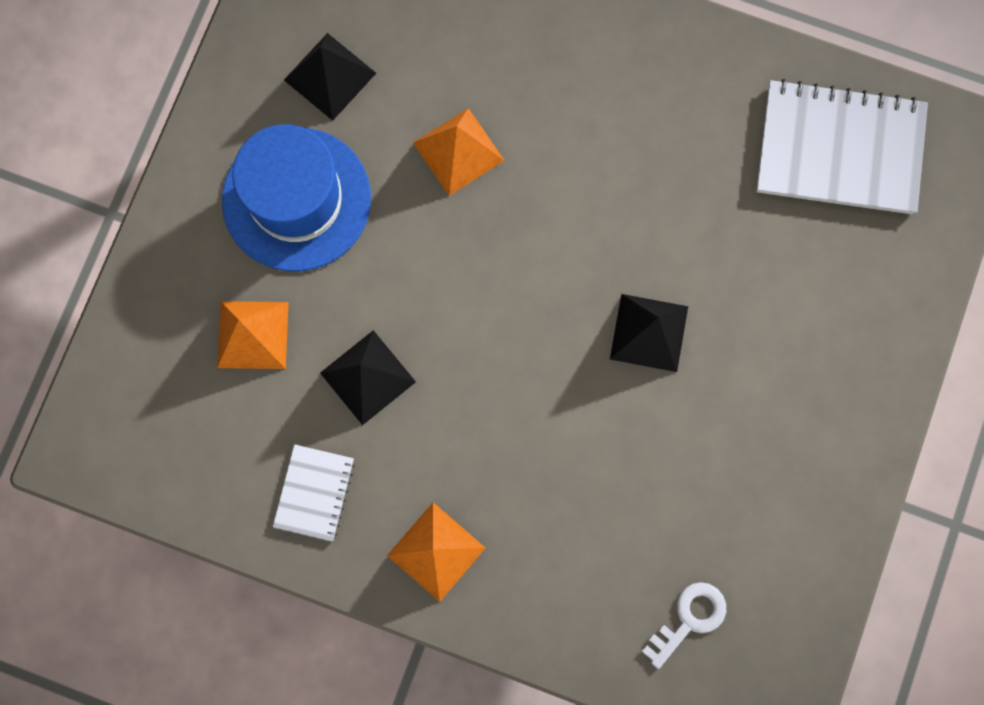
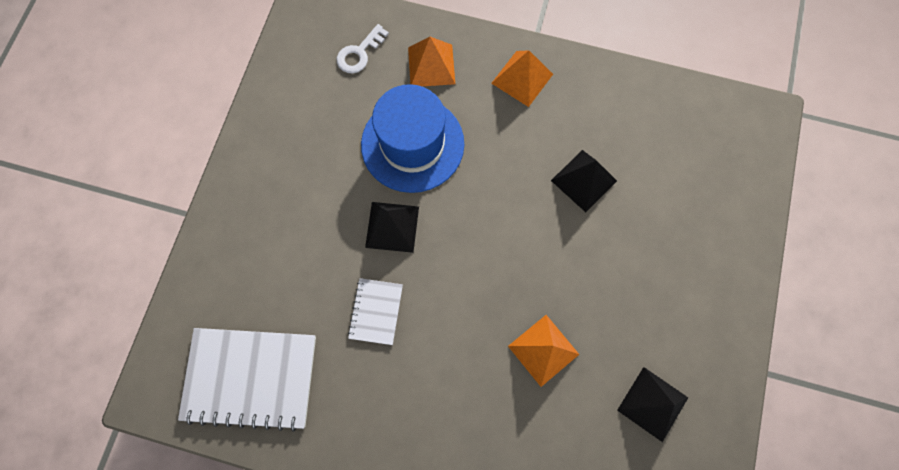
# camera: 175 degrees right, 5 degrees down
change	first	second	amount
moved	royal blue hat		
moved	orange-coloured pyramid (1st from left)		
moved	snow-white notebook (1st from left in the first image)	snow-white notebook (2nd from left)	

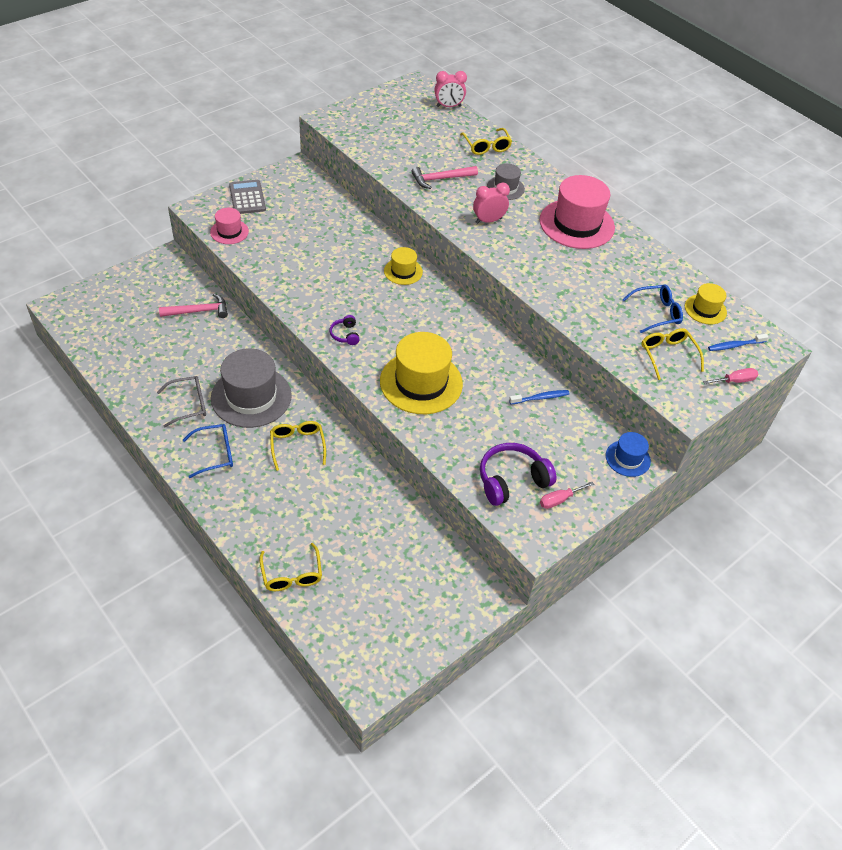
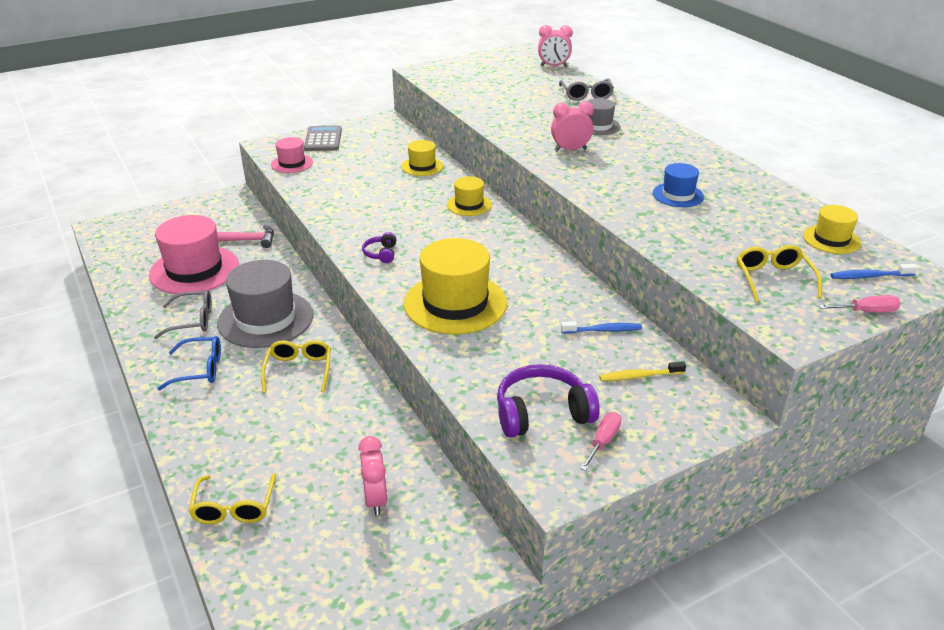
# camera: 15 degrees right, 15 degrees down
change	first	second	amount
recoloured	yellow glasses (3rd from left)	ash-grey glasses (2nd from left)	
removed	rosy claw hammer (2nd from left)		
moved	rosy hat (2nd from left in the first image)	rosy hat (1st from left)	
removed	royal blue glasses (2nd from left)		
moved	royal blue hat		
turned	rosy flat screwdriver (1st from left)		135 degrees clockwise
added		yellow hat (1st from left)	
added		yellow tooth brush	
added		rosy alarm clock (1st from left)	

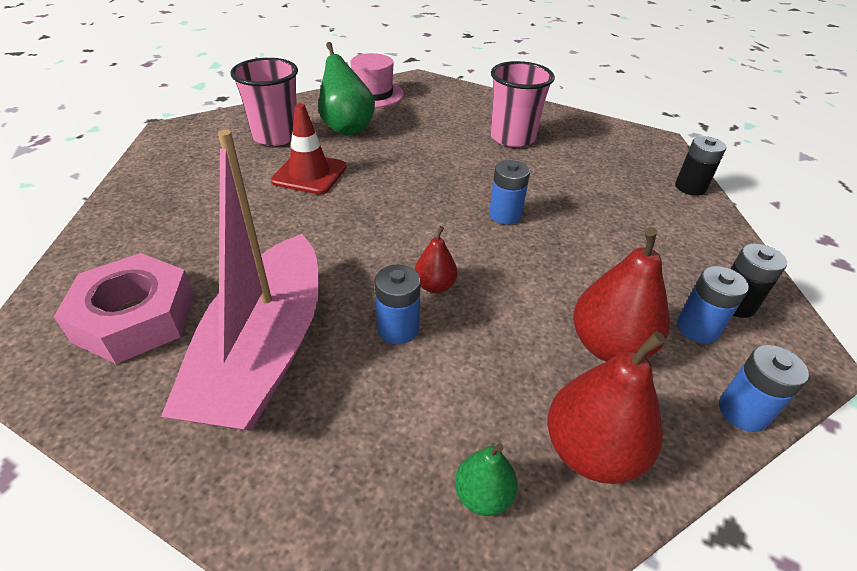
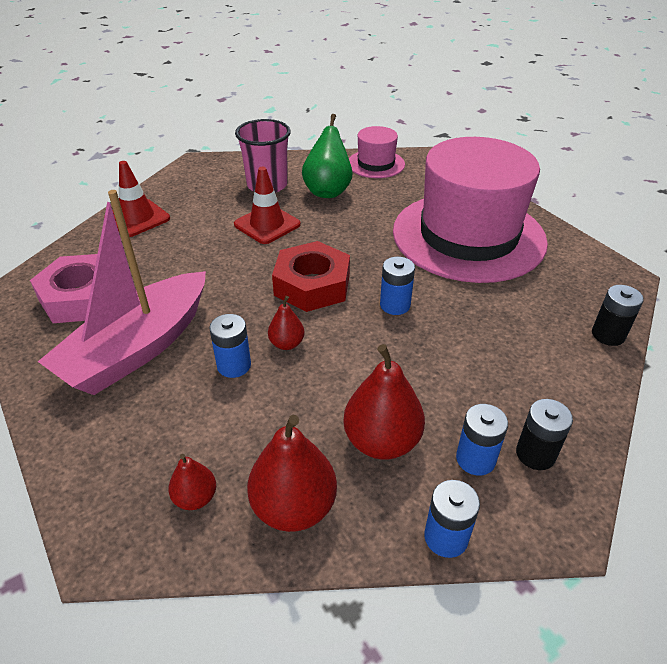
# camera: 30 degrees right, 0 degrees up
change	first	second	amount
replaced	rosy cup (2nd from left)	rosy hat (2nd from left)	
recoloured	emerald toy pear (2nd from left)	red toy pear (1st from left)	
added		red safety cone (1st from left)	
added		red hexagon nut	

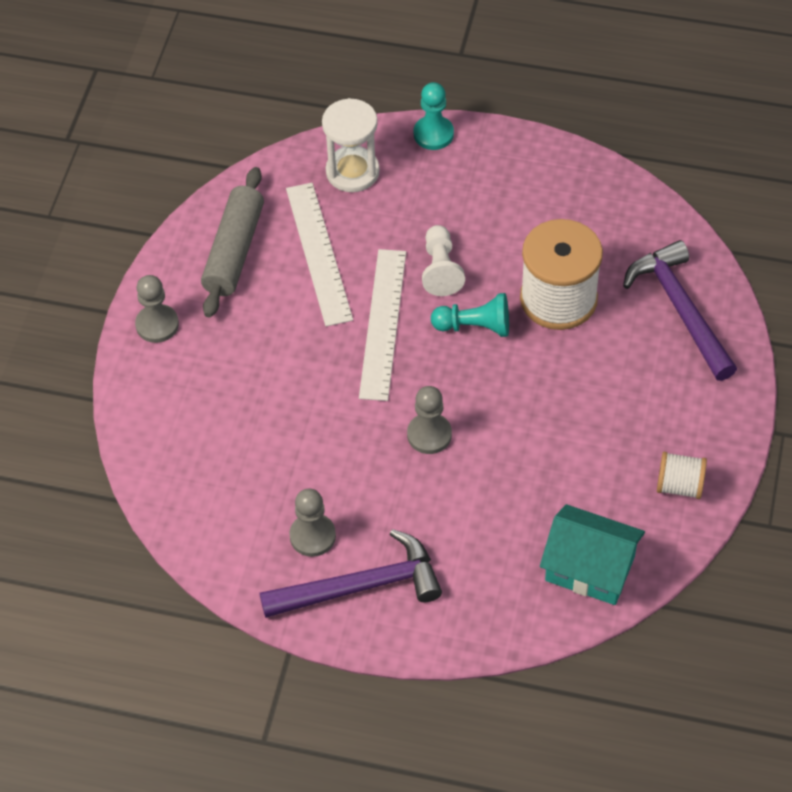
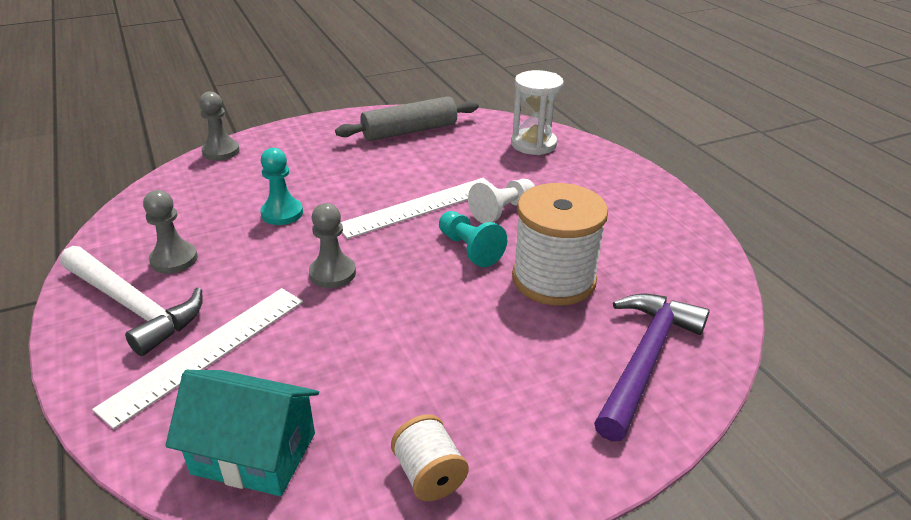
# camera: 50 degrees right, 20 degrees down
change	first	second	amount
moved	turquoise game pawn (1st from left)		
moved	snow-white straightedge (1st from left)		
moved	ash-grey game pawn (1st from left in the first image)	ash-grey game pawn (2nd from left)	
turned	turquoise toy house		60 degrees counterclockwise
recoloured	royal purple claw hammer (1st from left)	snow-white claw hammer	

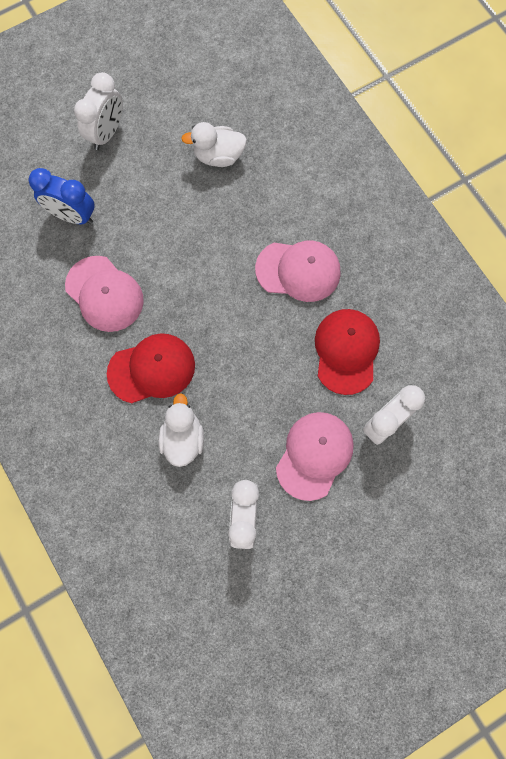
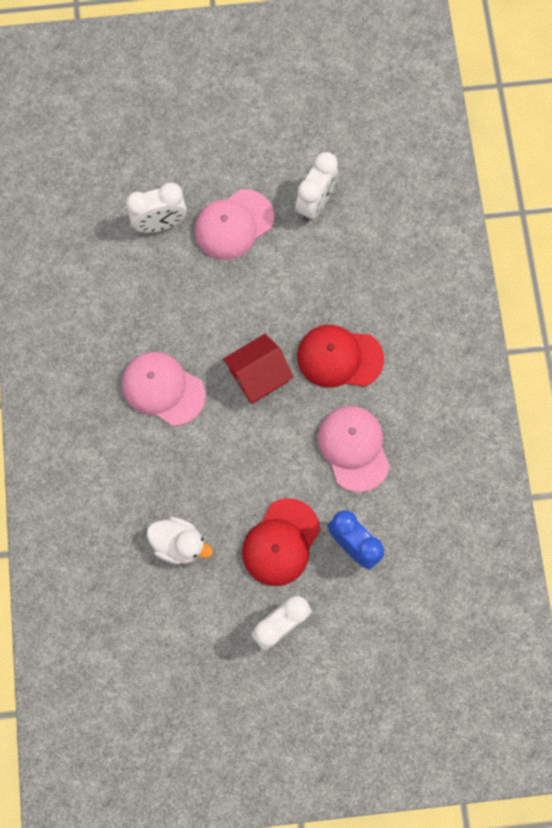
# camera: 155 degrees left, 0 degrees up
change	first	second	amount
moved	red peaked cap (2nd from left in the first image)	red peaked cap (1st from left)	
removed	snow-white rubber duck (1st from left)		
added		red toy house	

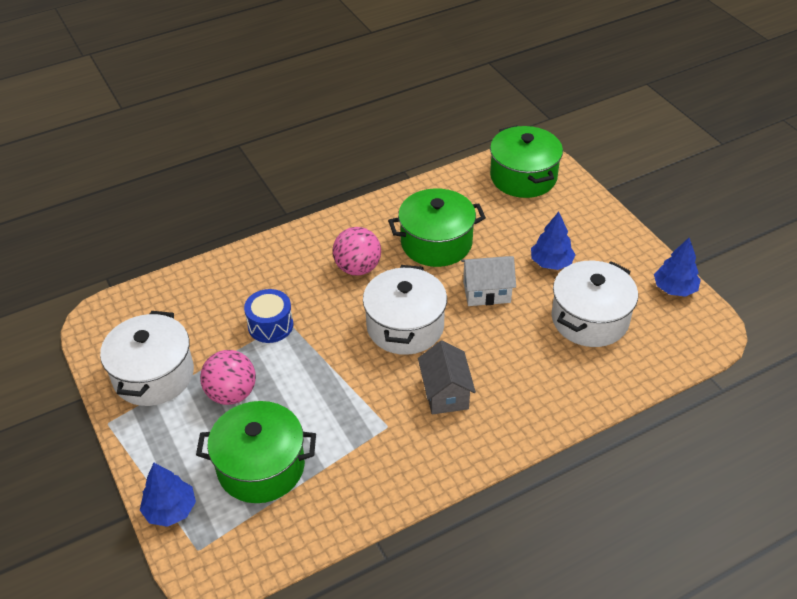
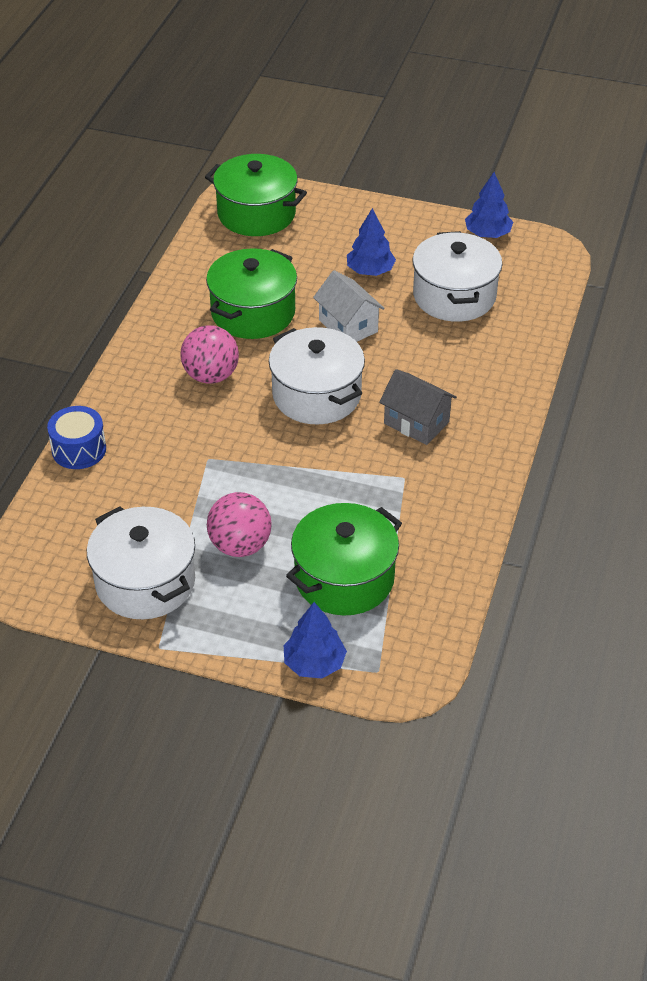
# camera: 45 degrees left, 0 degrees up
change	first	second	amount
turned	snow-white toy house		75 degrees counterclockwise
moved	royal blue toy drum		

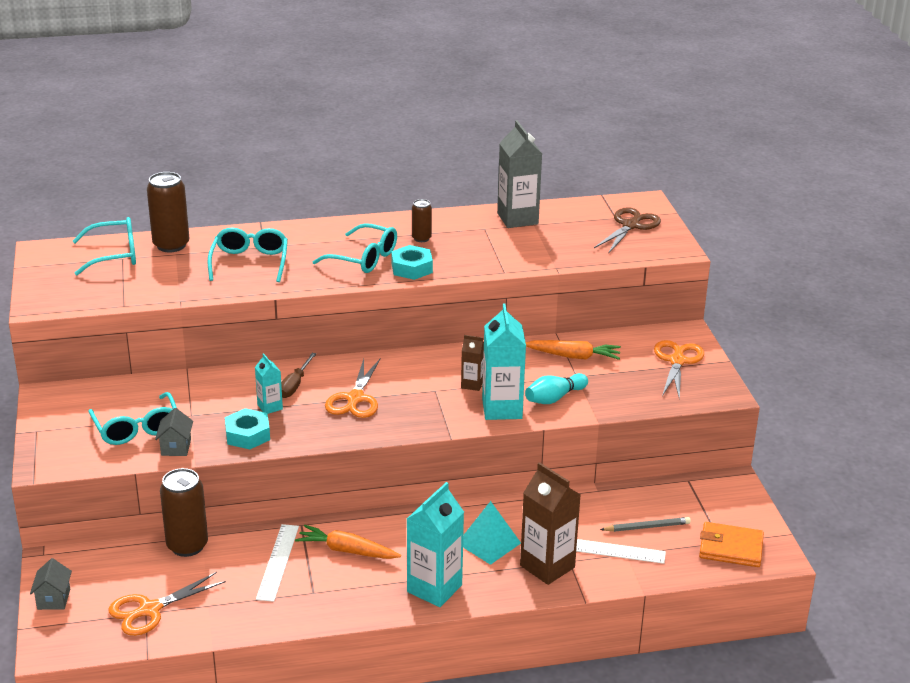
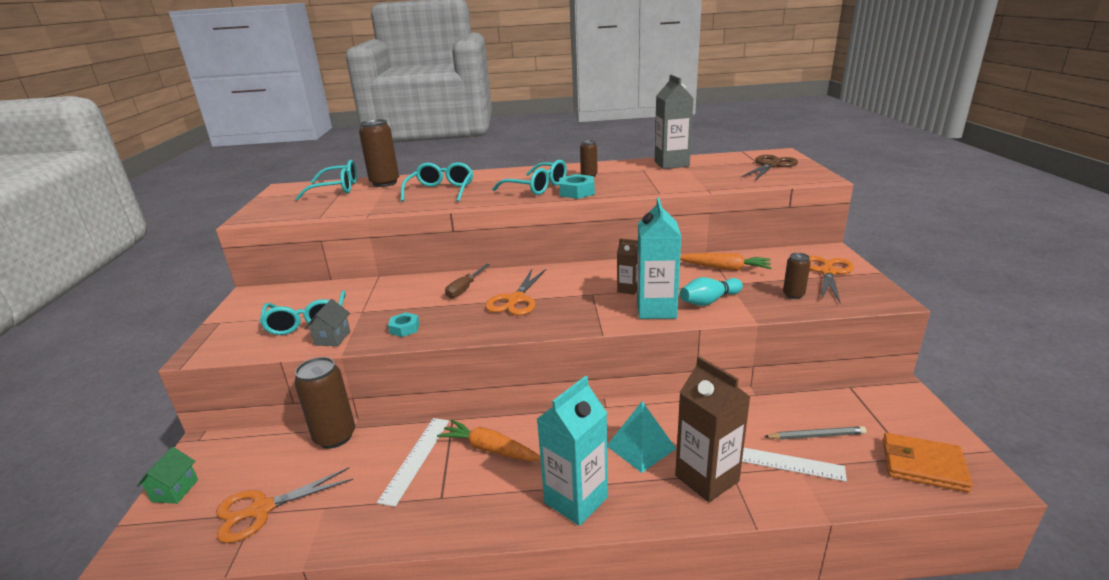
# camera: 10 degrees right, 5 degrees down
change	first	second	amount
removed	turquoise juice carton (1st from left)		
resized	turquoise hexagon nut (1st from left)		x0.66
recoloured	ash-grey toy house (1st from left)	emerald toy house	
added		russet tin (4th from left)	

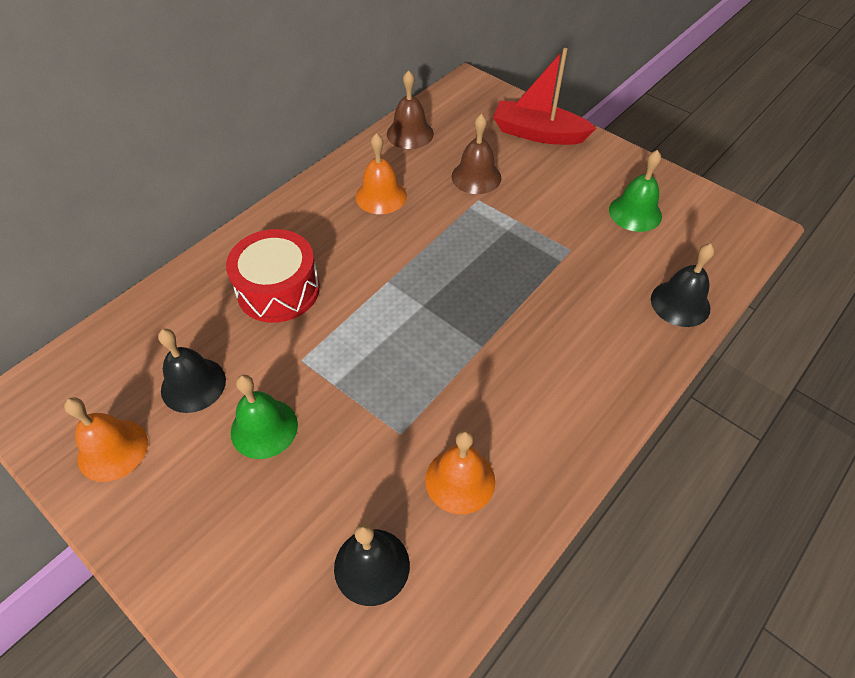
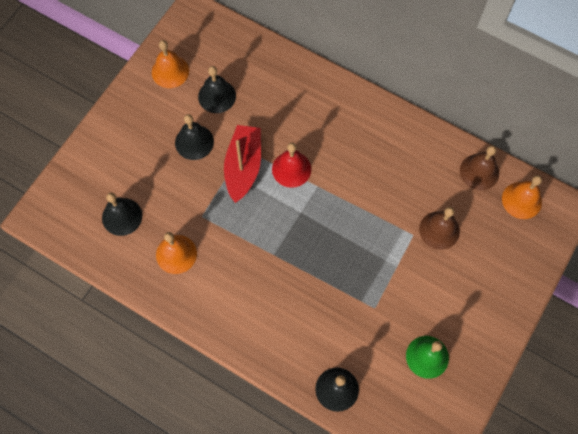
# camera: 80 degrees right, 15 degrees up
change	first	second	amount
moved	red sailboat		
moved	orange-coloured hand bell (2nd from left in the first image)	orange-coloured hand bell (3rd from left)	
removed	red toy drum		
recoloured	emerald hand bell (1st from left)	black hand bell (2nd from left)	
added		red hand bell	

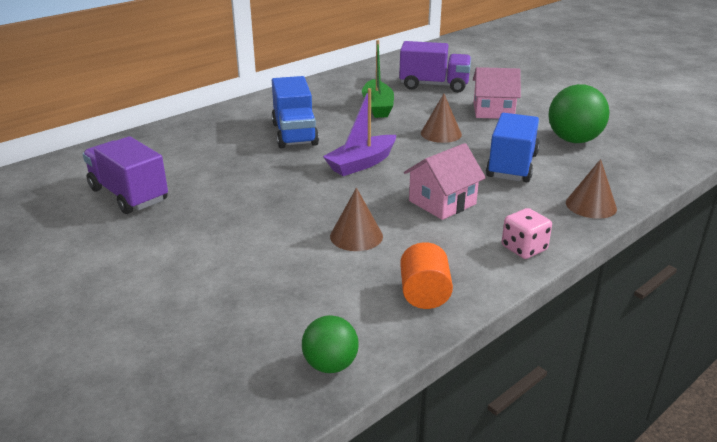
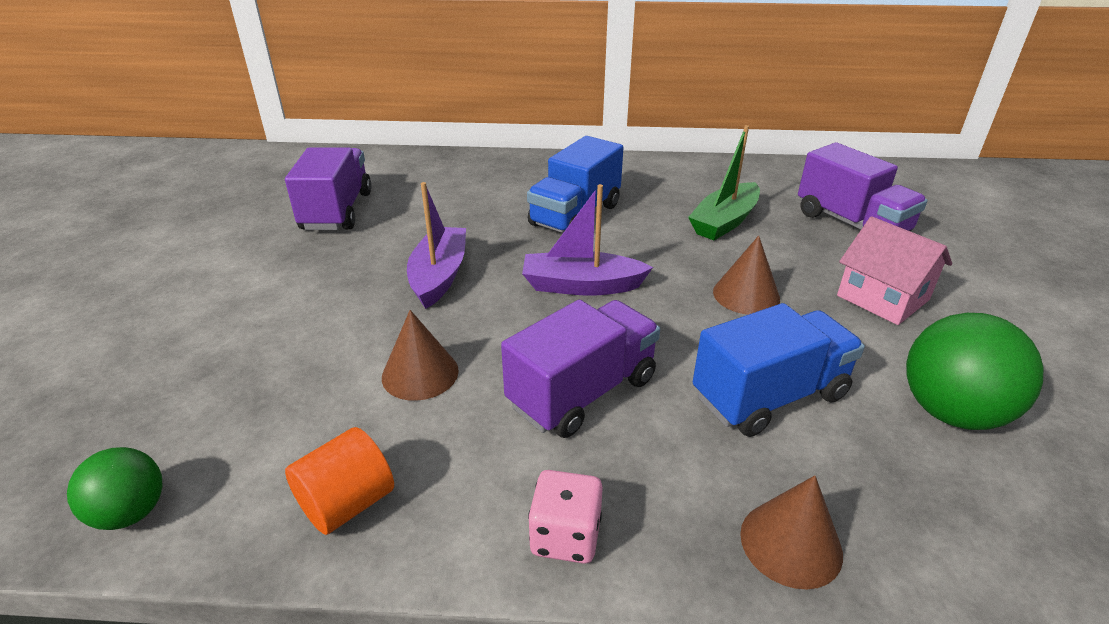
# camera: 45 degrees right, 5 degrees up
change	first	second	amount
replaced	rosy toy house (1st from left)	royal purple truck (2nd from left)	
added		royal purple sailboat (1st from left)	

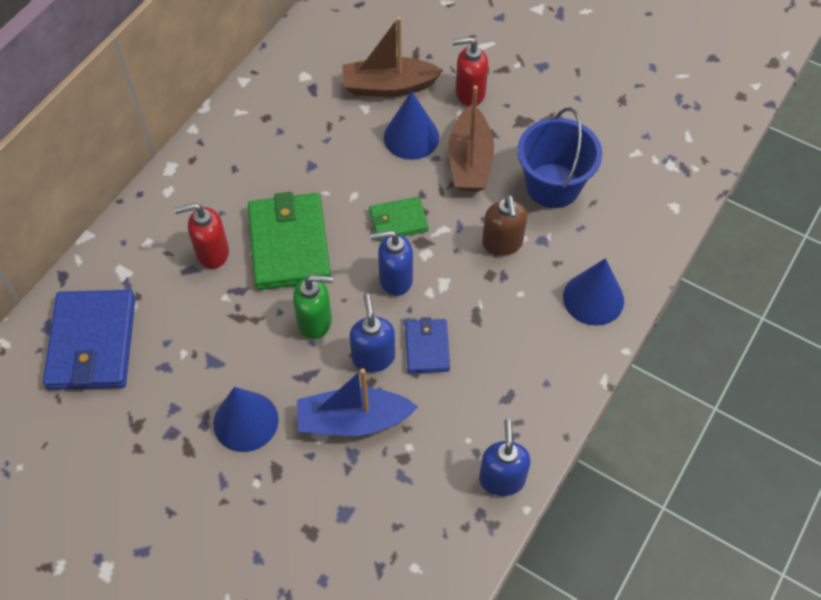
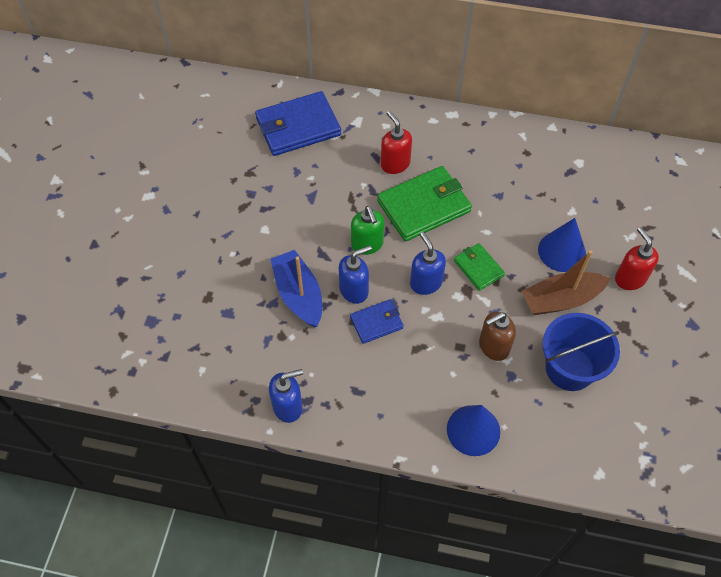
# camera: 70 degrees right, 0 degrees up
change	first	second	amount
removed	russet sailboat (1st from left)		
removed	royal blue cone shape (1st from left)		

